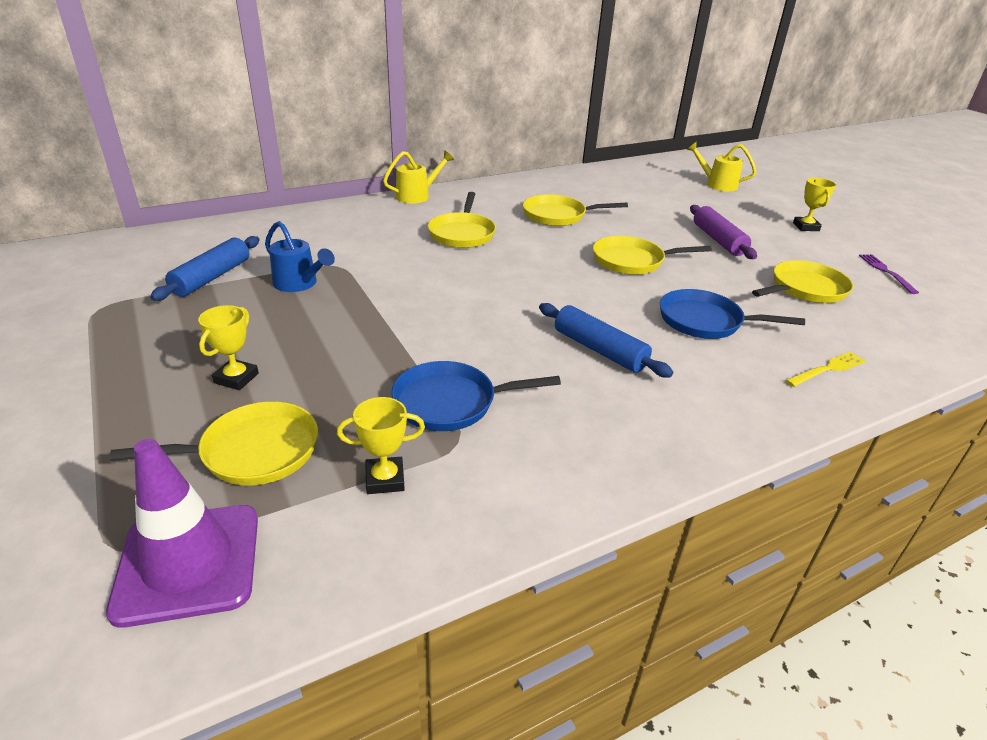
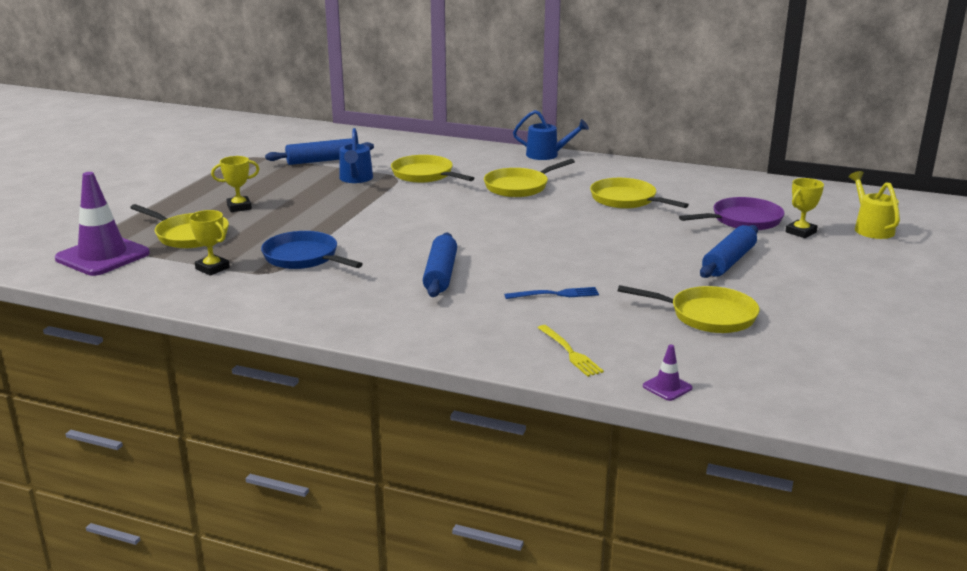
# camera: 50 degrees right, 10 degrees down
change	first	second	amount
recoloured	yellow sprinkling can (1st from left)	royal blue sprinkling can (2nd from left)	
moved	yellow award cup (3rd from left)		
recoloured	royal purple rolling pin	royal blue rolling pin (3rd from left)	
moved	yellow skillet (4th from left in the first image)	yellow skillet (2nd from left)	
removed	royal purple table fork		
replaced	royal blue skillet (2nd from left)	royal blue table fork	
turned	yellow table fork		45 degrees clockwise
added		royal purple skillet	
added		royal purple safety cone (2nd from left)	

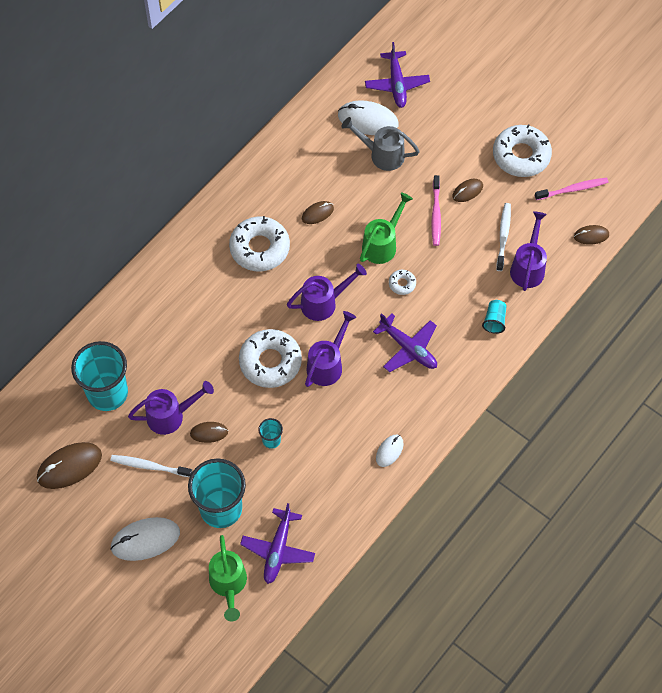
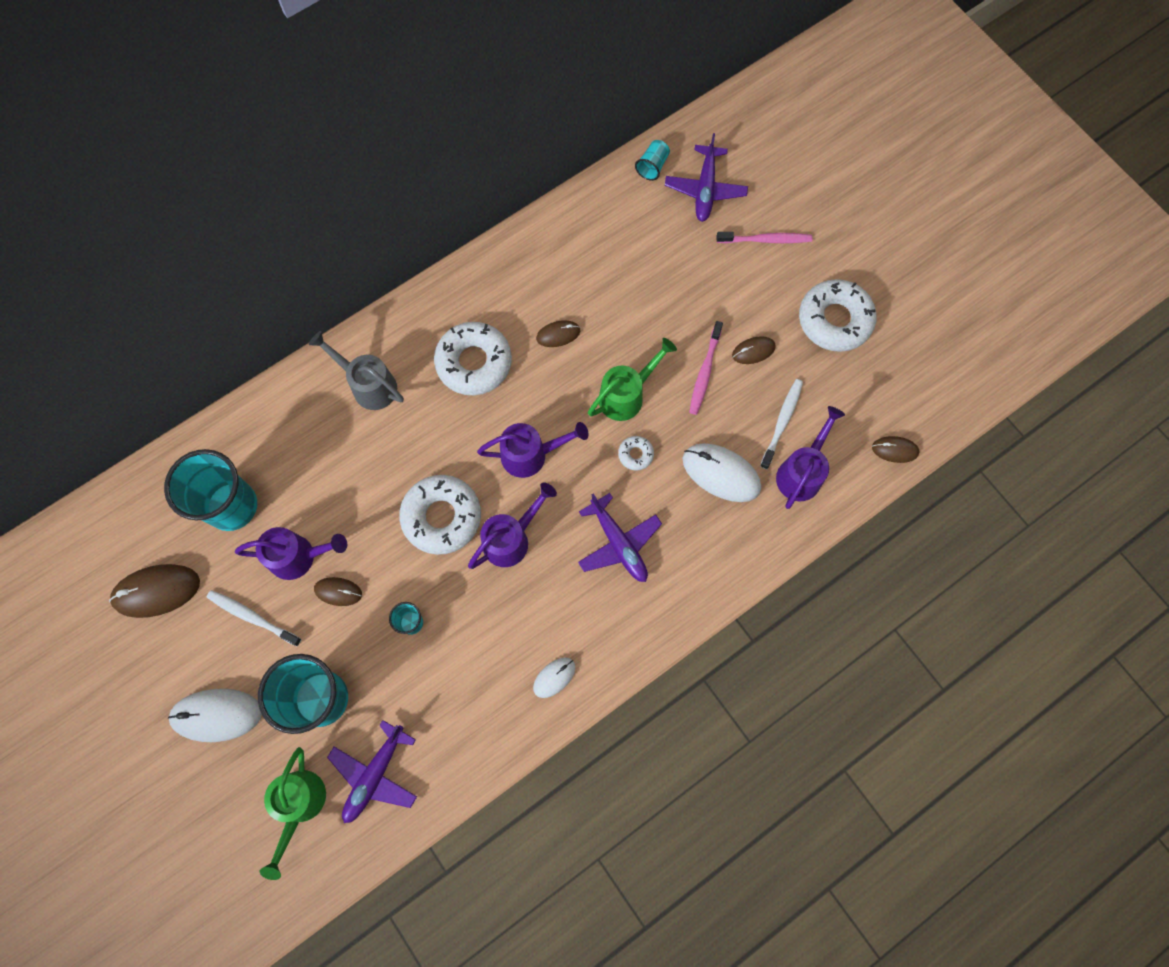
# camera: 15 degrees right, 10 degrees up
change	first	second	amount
moved	snow-white mouse (2nd from left in the first image)	snow-white mouse (3rd from left)	
moved	ash-grey sprinkling can		
moved	rosy tooth brush (2nd from left)		
moved	turquoise cup (4th from left)		

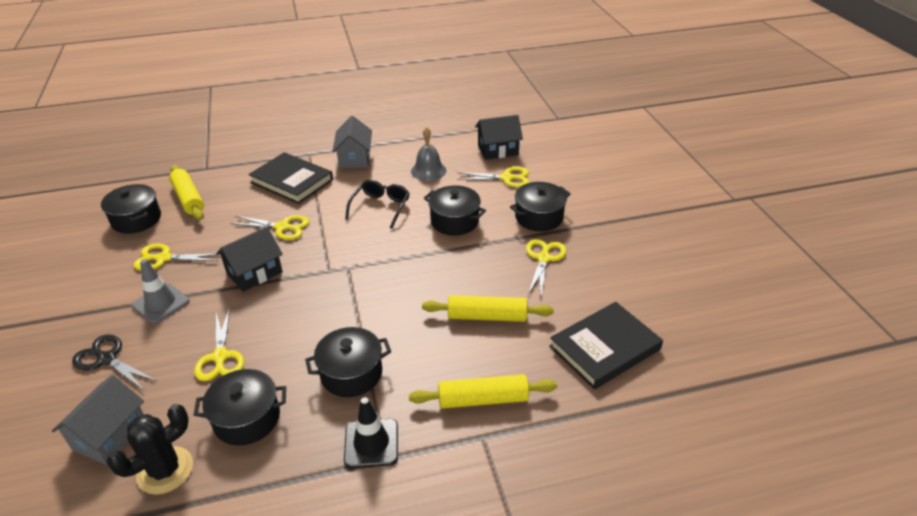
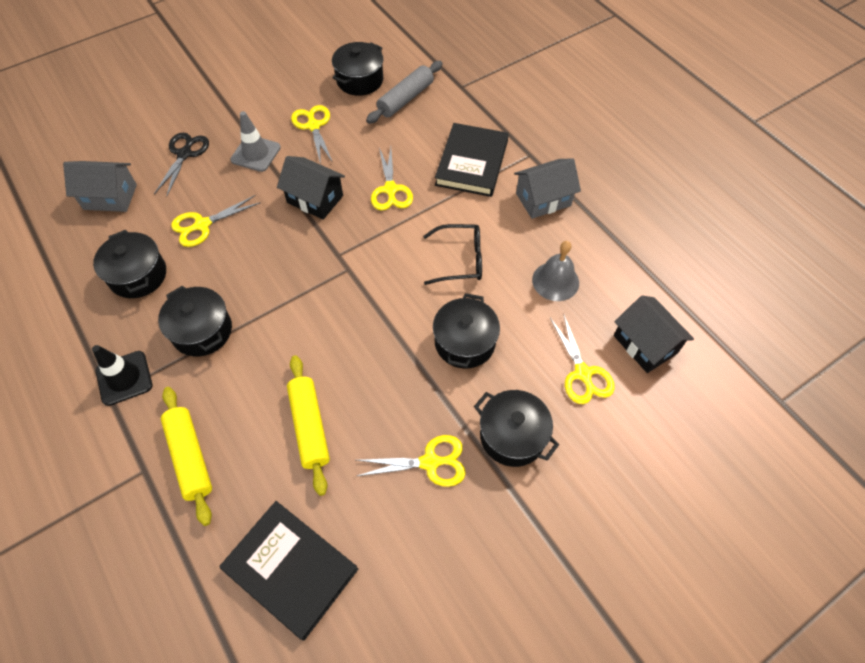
# camera: 70 degrees right, 20 degrees up
change	first	second	amount
recoloured	yellow rolling pin (1st from left)	ash-grey rolling pin	
removed	black saguaro cactus		

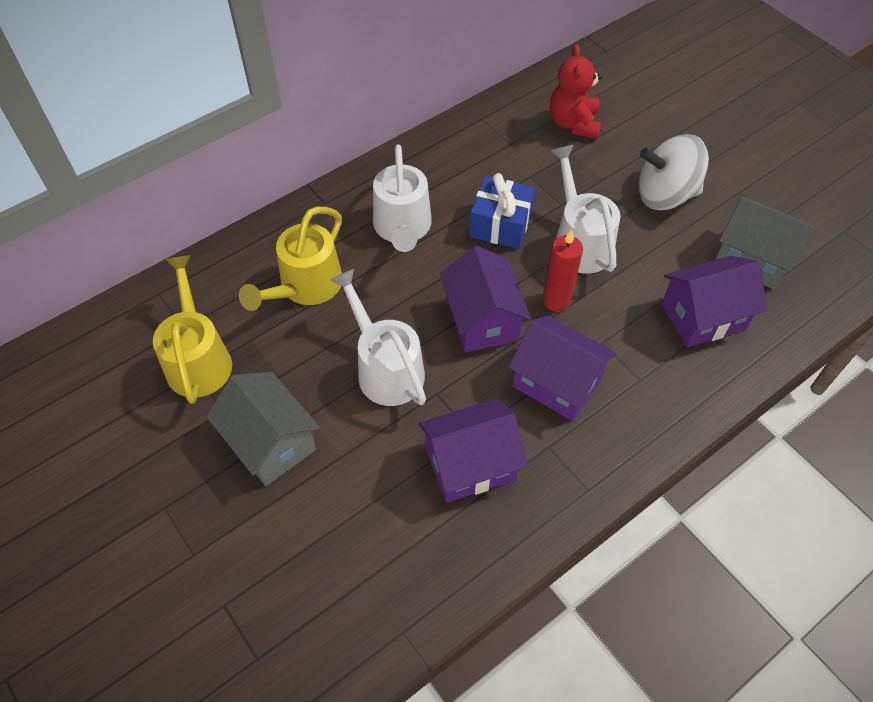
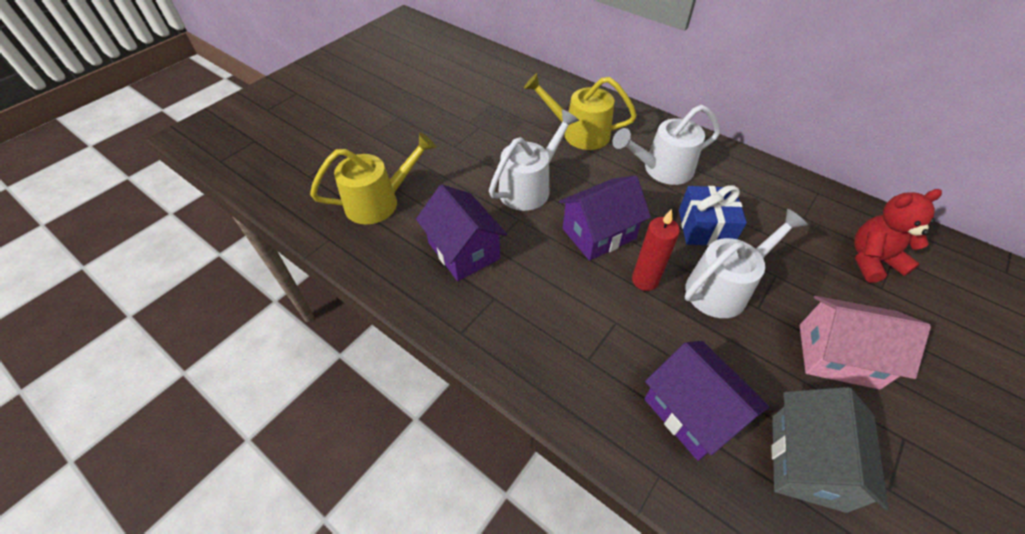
# camera: 75 degrees right, 5 degrees down
change	first	second	amount
replaced	snow-white spinning top	rosy toy house	
moved	yellow sprinkling can (1st from left)		
removed	royal purple toy house (3rd from left)		
removed	ash-grey toy house (1st from left)		

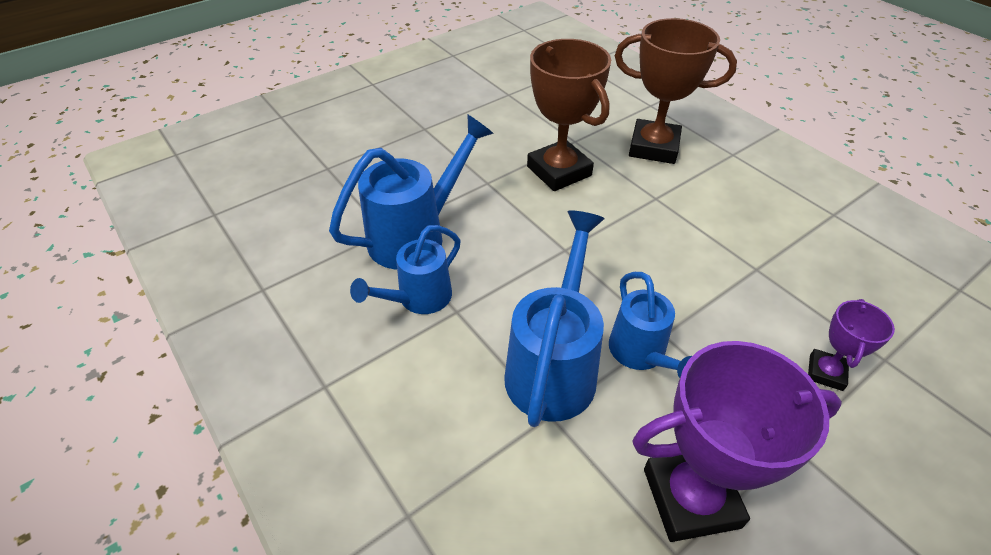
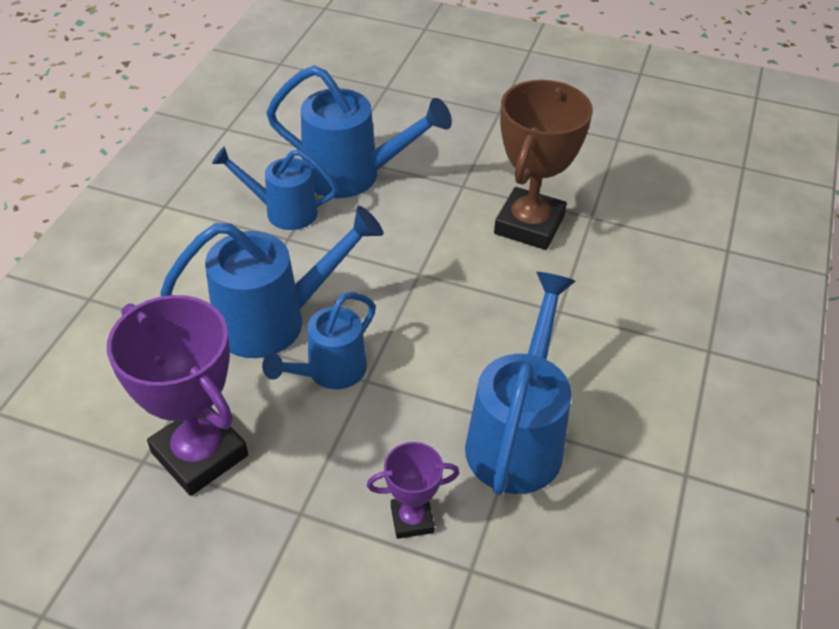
# camera: 55 degrees right, 0 degrees up
change	first	second	amount
removed	russet award cup (2nd from left)		
added		royal blue sprinkling can (5th from left)	

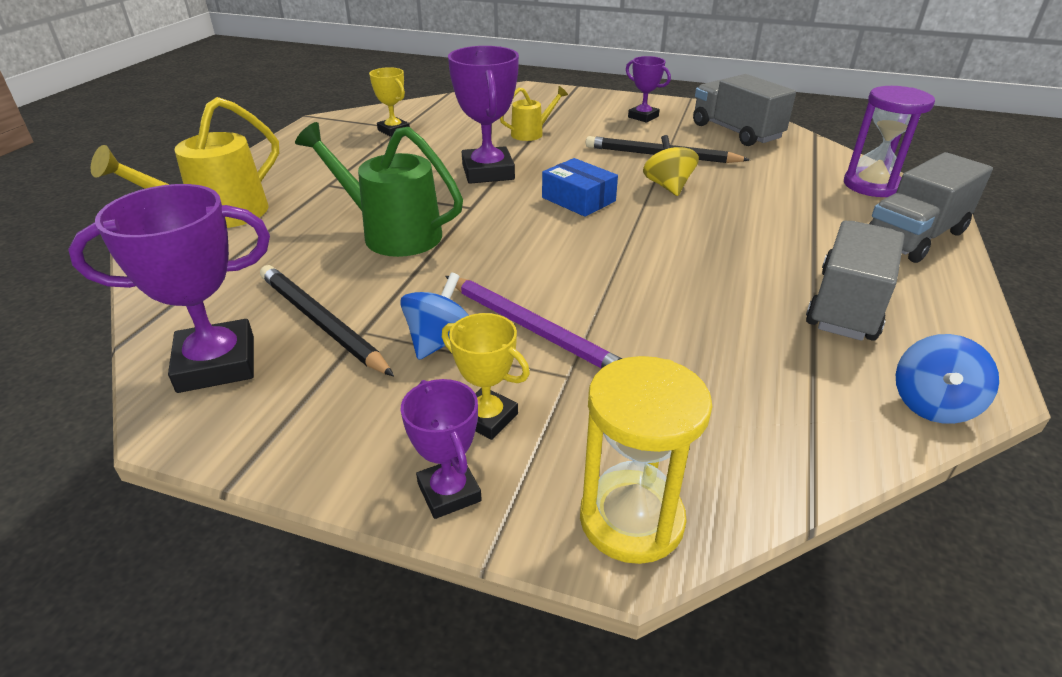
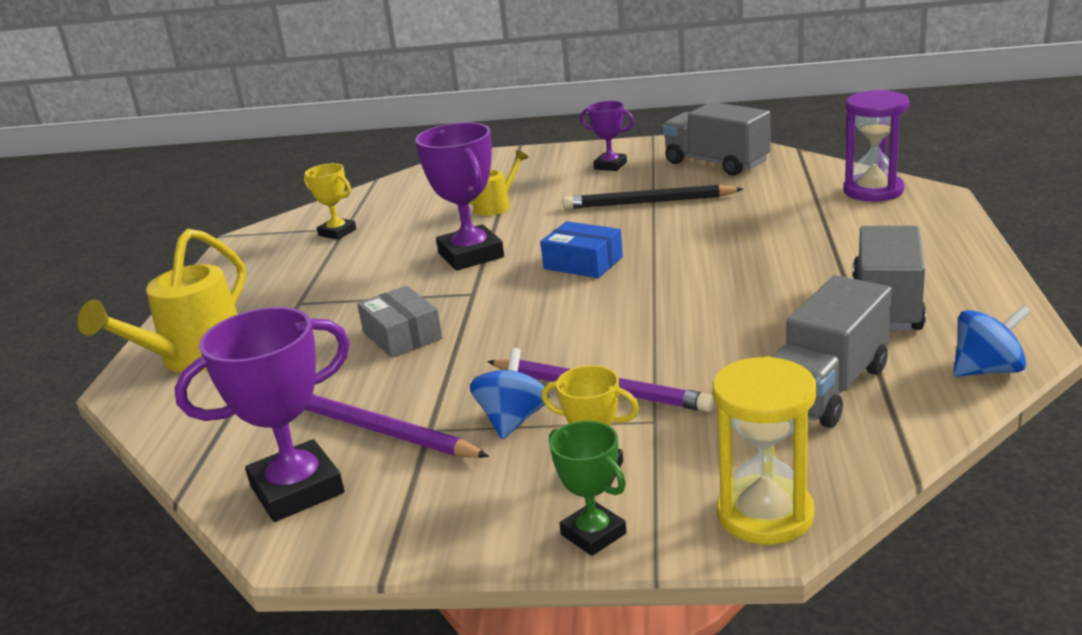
# camera: 10 degrees left, 10 degrees down
change	first	second	amount
replaced	emerald sprinkling can	ash-grey parcel	
removed	yellow spinning top		
moved	ash-grey truck (3rd from left in the first image)	ash-grey truck (2nd from left)	
recoloured	black pencil (1st from left)	royal purple pencil (1st from left)	
turned	royal blue spinning top (2nd from left)		120 degrees counterclockwise
recoloured	royal purple award cup (2nd from left)	emerald award cup	

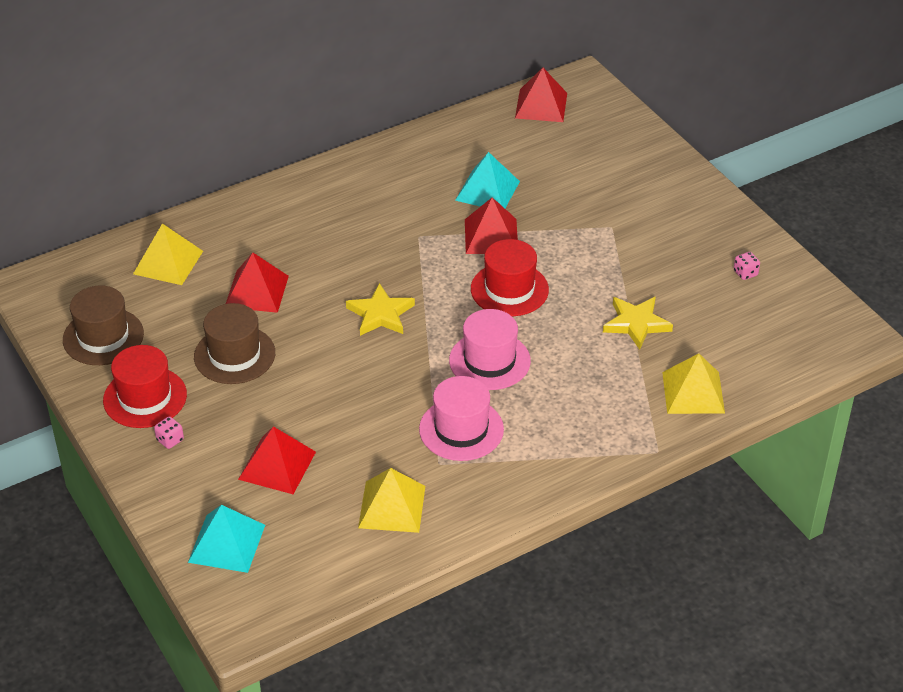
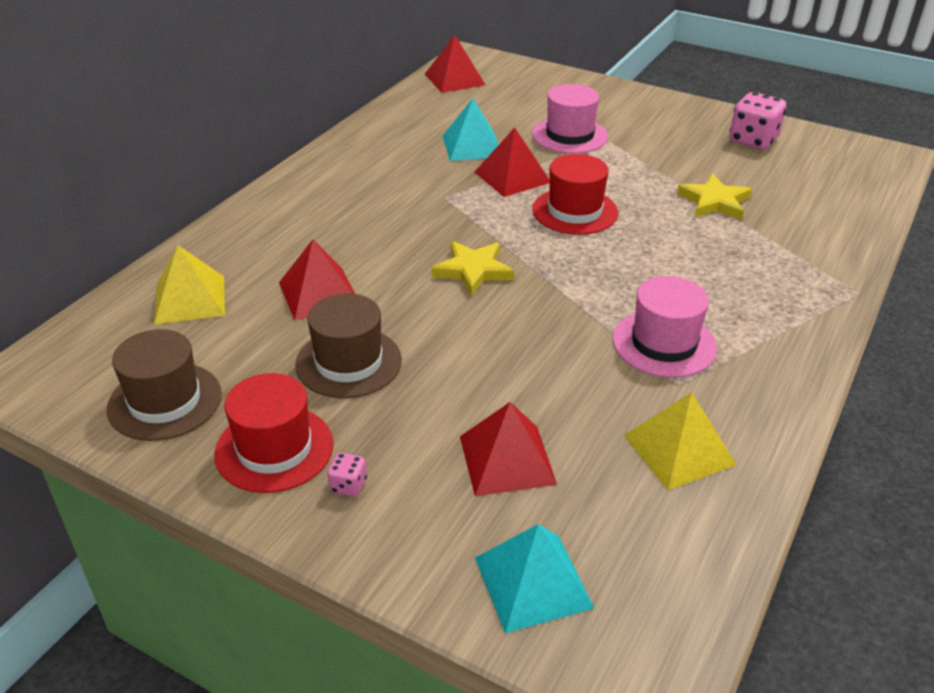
# camera: 30 degrees left, 5 degrees down
change	first	second	amount
resized	rosy die (2nd from left)		x2.13
moved	rosy hat (2nd from left in the first image)	rosy hat (1st from left)	
removed	yellow pyramid (3rd from left)		

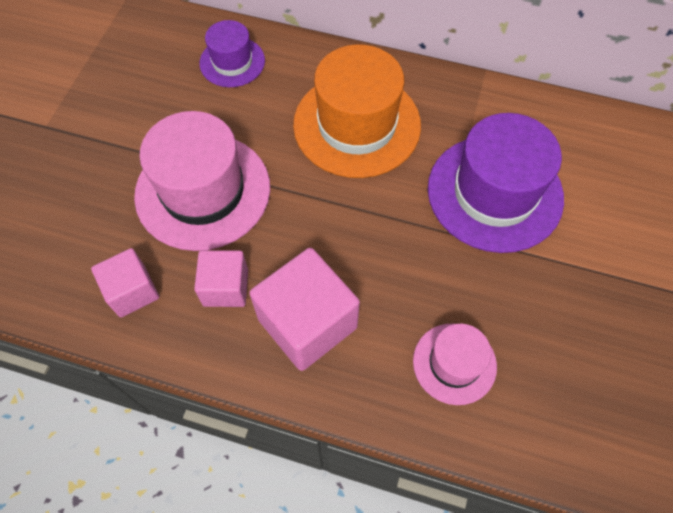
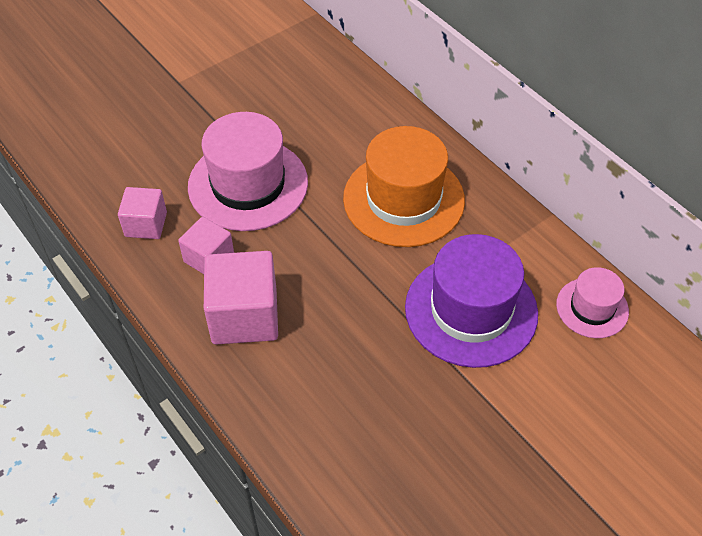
# camera: 35 degrees right, 10 degrees down
change	first	second	amount
removed	royal purple hat (1st from left)		
moved	rosy hat (2nd from left)		

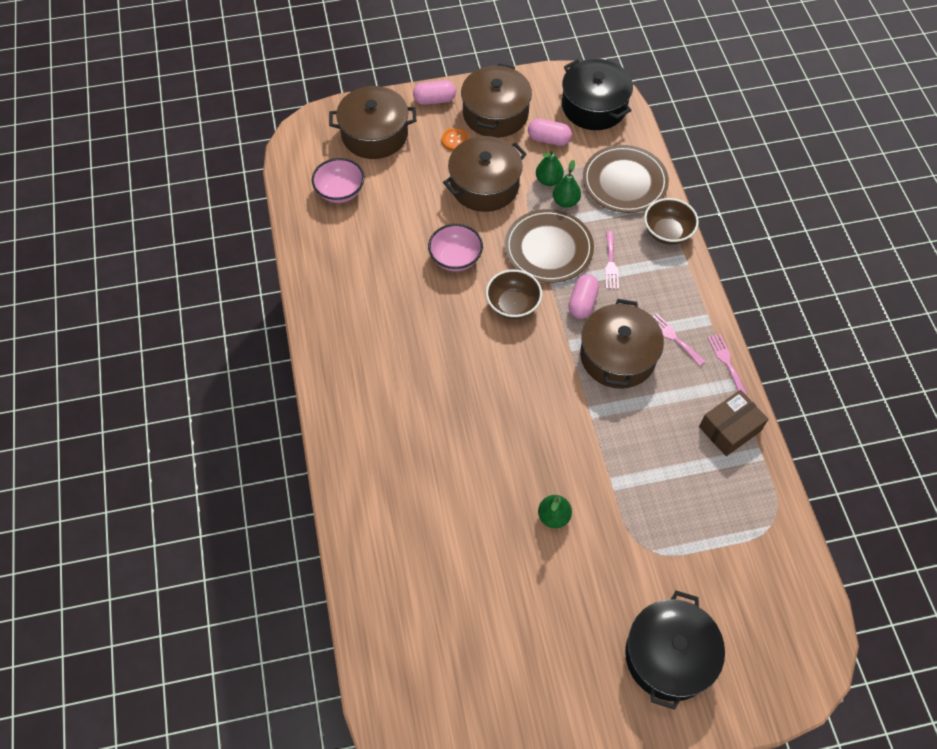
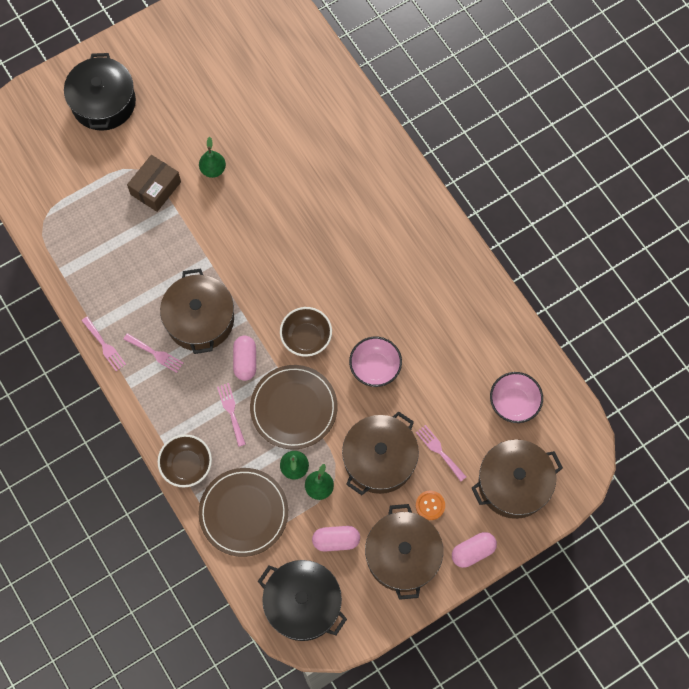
# camera: 160 degrees right, 10 degrees up
change	first	second	amount
moved	russet parcel		
added		rosy table fork (4th from left)	

